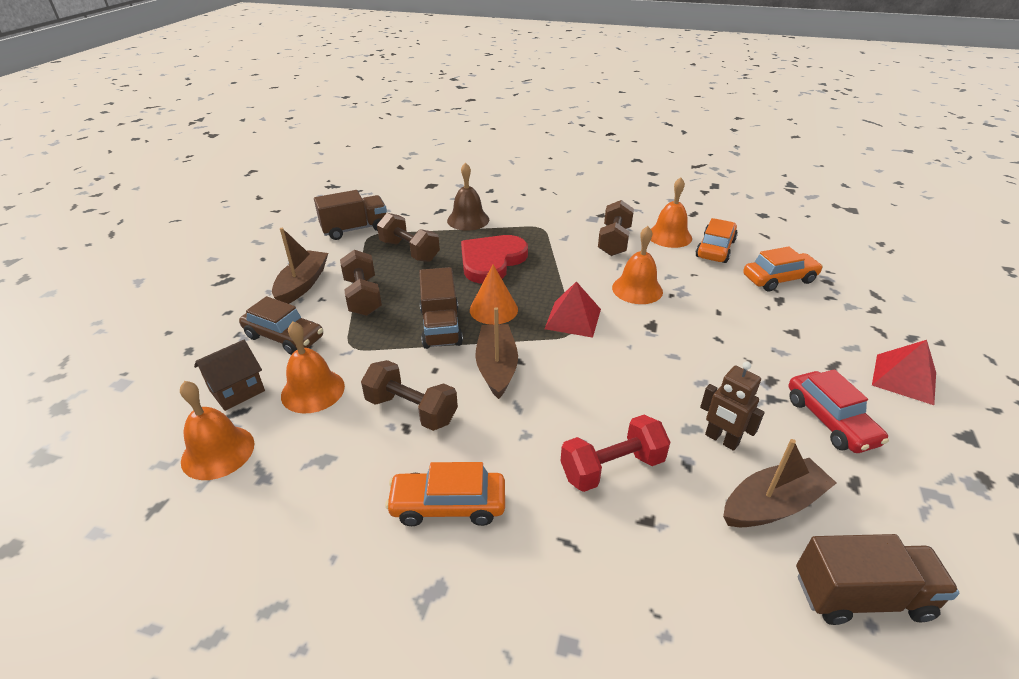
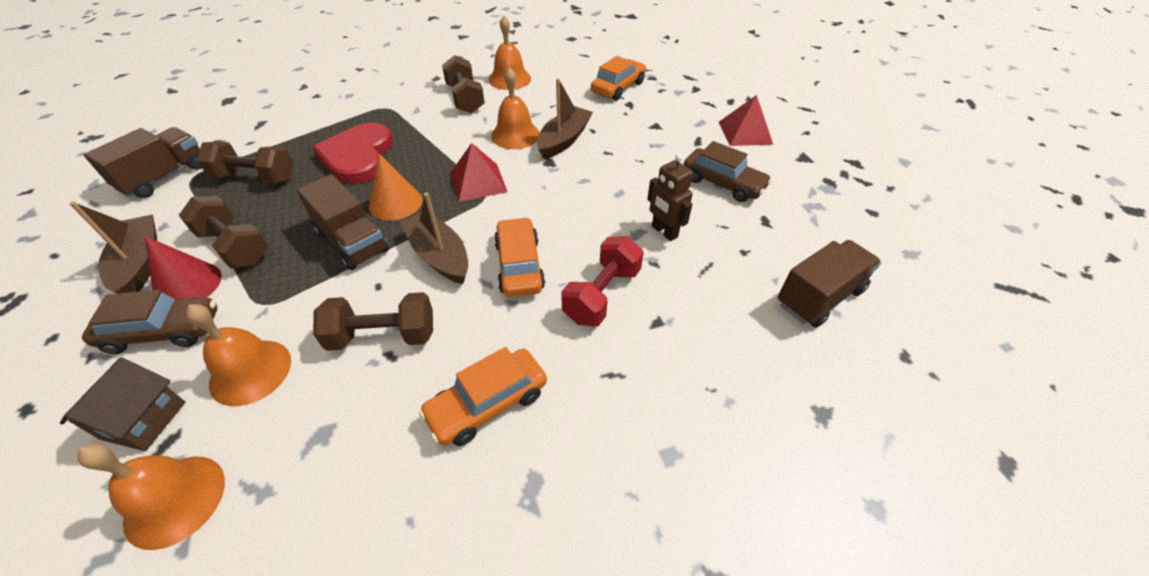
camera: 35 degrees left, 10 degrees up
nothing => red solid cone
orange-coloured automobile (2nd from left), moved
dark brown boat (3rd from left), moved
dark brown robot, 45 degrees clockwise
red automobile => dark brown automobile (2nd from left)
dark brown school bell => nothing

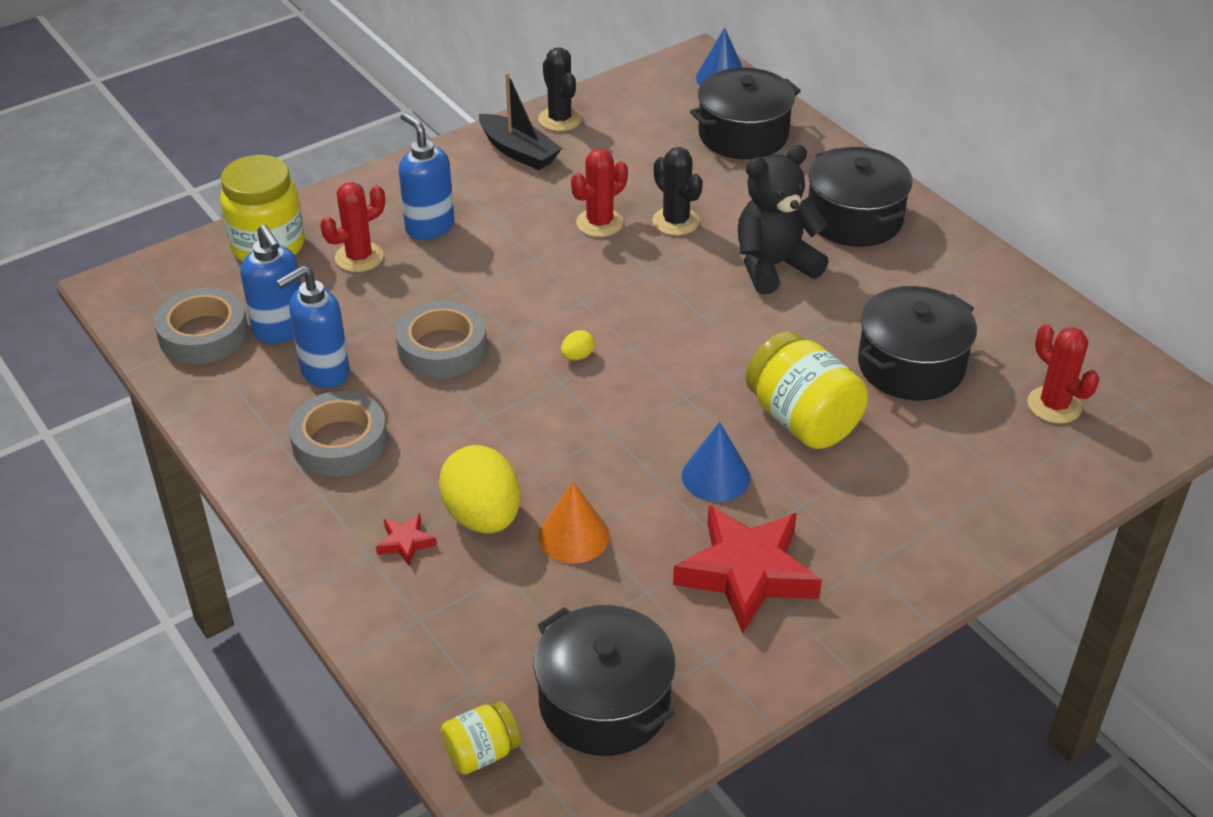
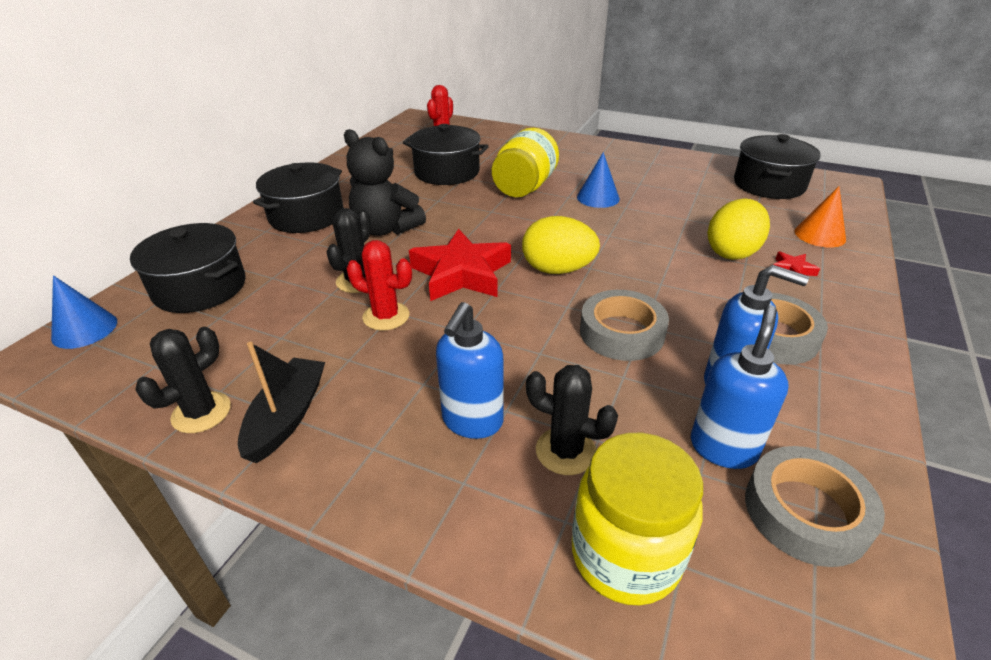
camera: 120 degrees left, 5 degrees down
red five-pointed star (2nd from left in the first image) => red five-pointed star (1st from left), moved
bright yellow egg (2nd from left in the first image) => bright yellow egg (1st from left), x2.43
red cactus (1st from left) => black cactus (3rd from left)
orange-coloured solid cone, moved
bright yellow jam jar (2nd from left) => nothing

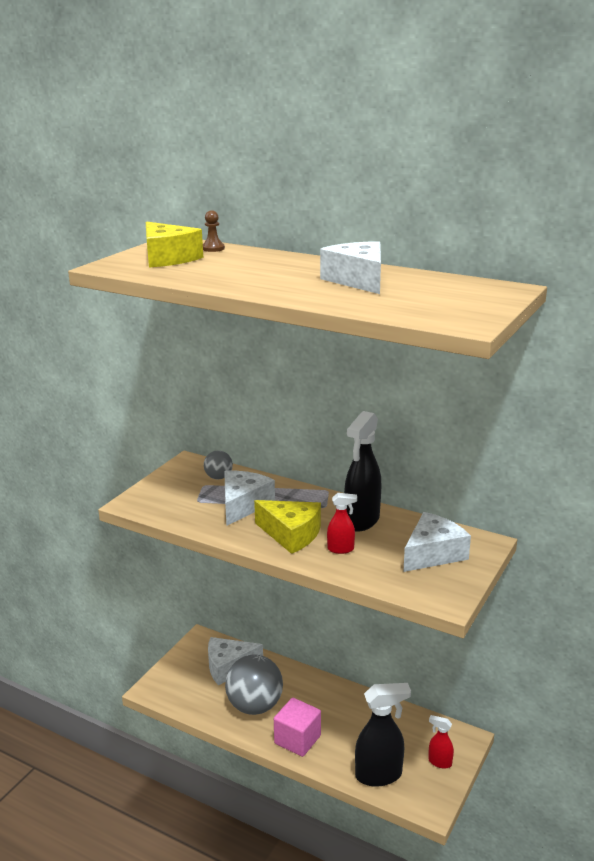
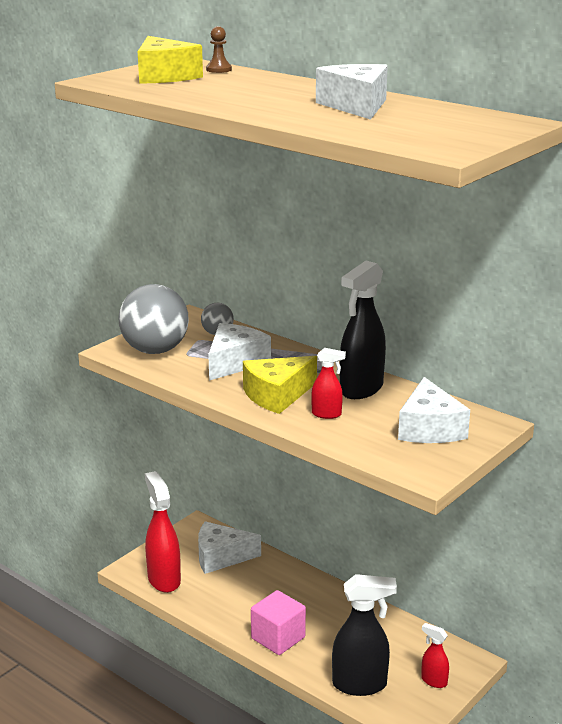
camera: 10 degrees right, 0 degrees up
ash-grey sphere (2nd from left in the first image) => ash-grey sphere (1st from left), moved
nothing => red sprayer (1st from left)
bright yellow cheese (2nd from left), 105 degrees clockwise
snow-white cheese (4th from left), 120 degrees clockwise

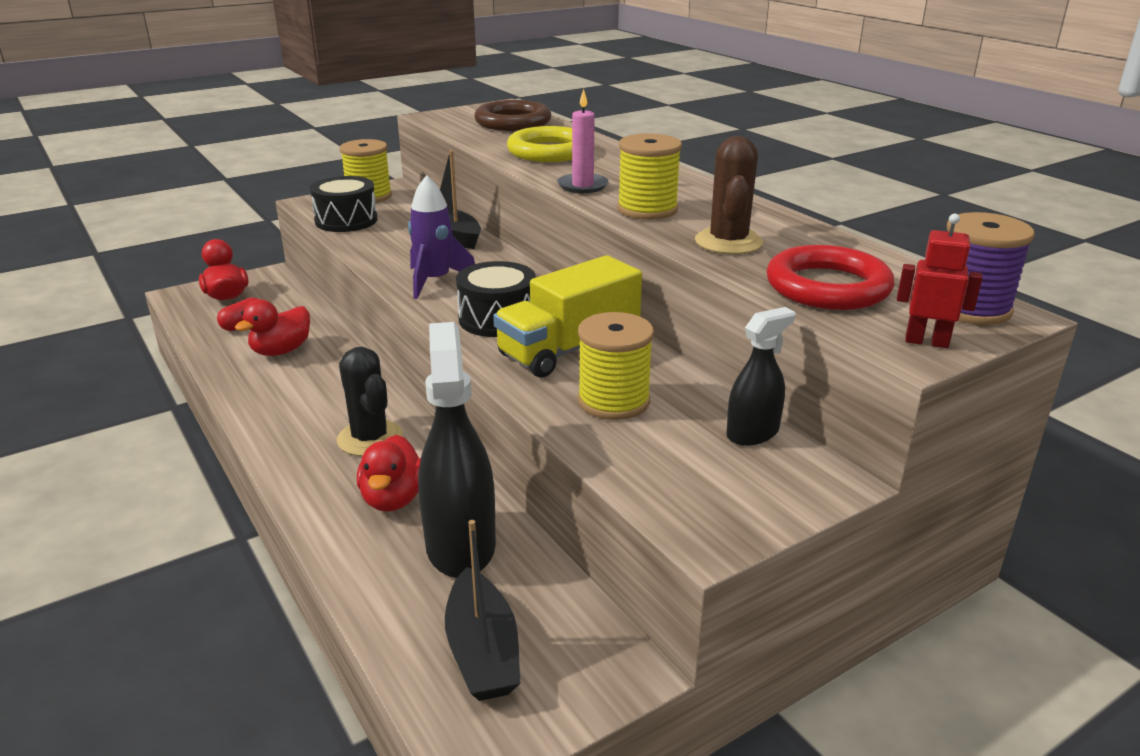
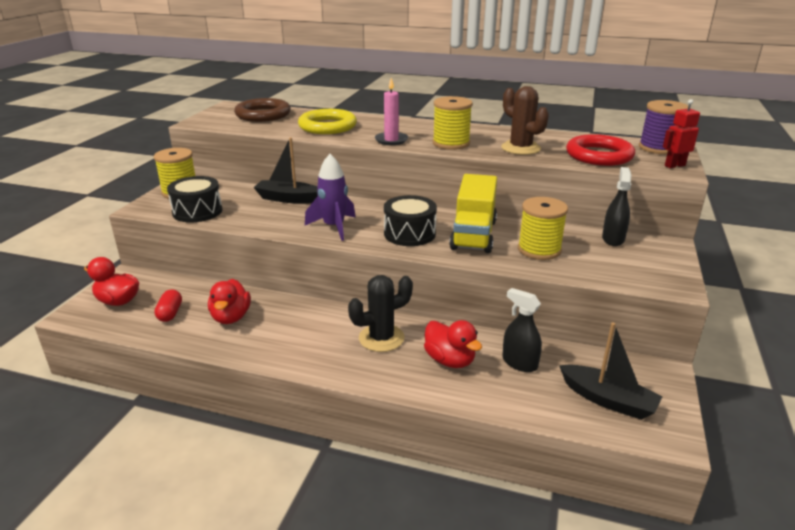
camera: 40 degrees left, 0 degrees up
black cactus, 45 degrees counterclockwise
black sprayer (1st from left), x0.57

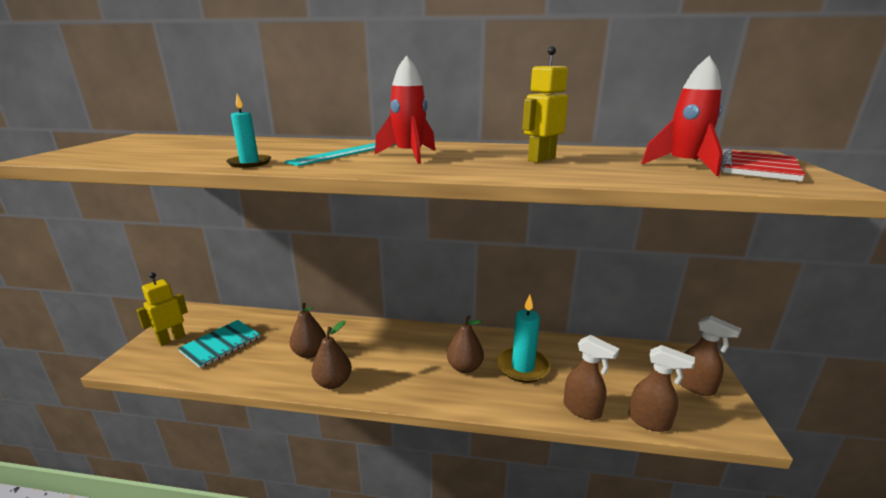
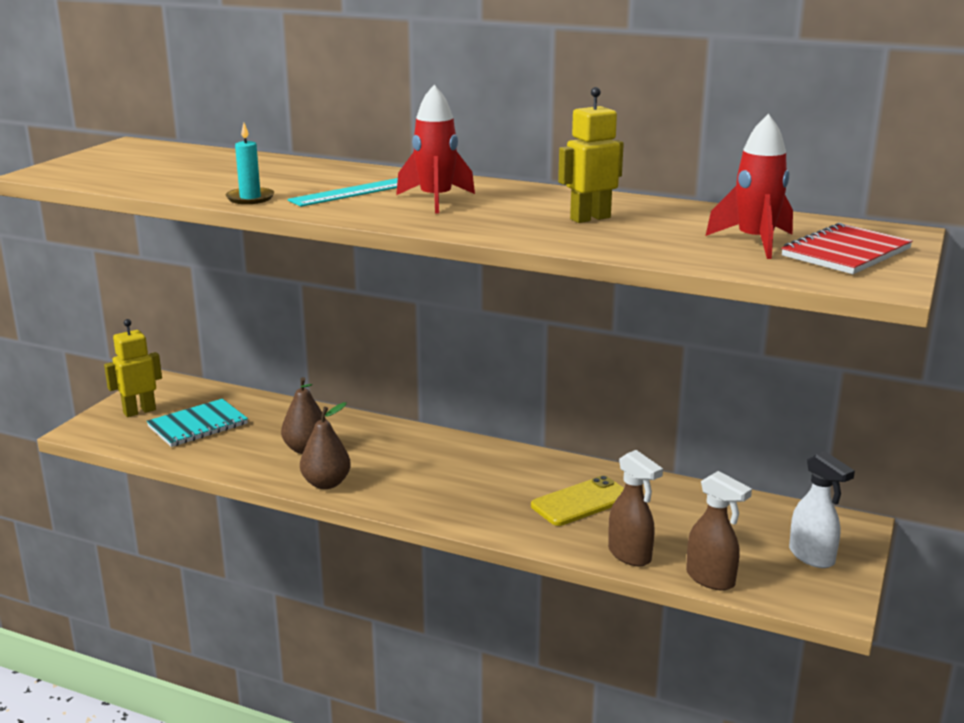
camera: 15 degrees right, 0 degrees up
turquoise pillar candle (2nd from left) => bright yellow mobile phone
dark brown sprayer (3rd from left) => snow-white sprayer
dark brown toy pear (3rd from left) => nothing

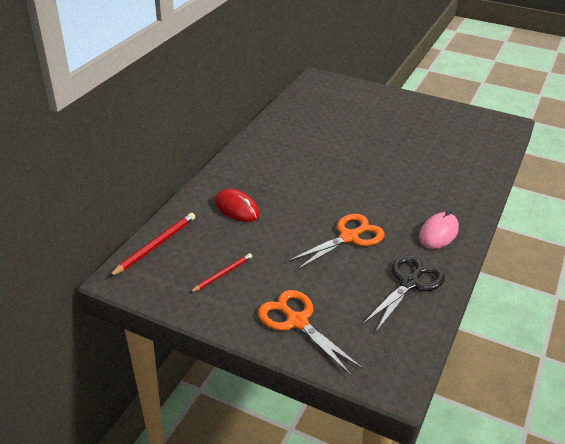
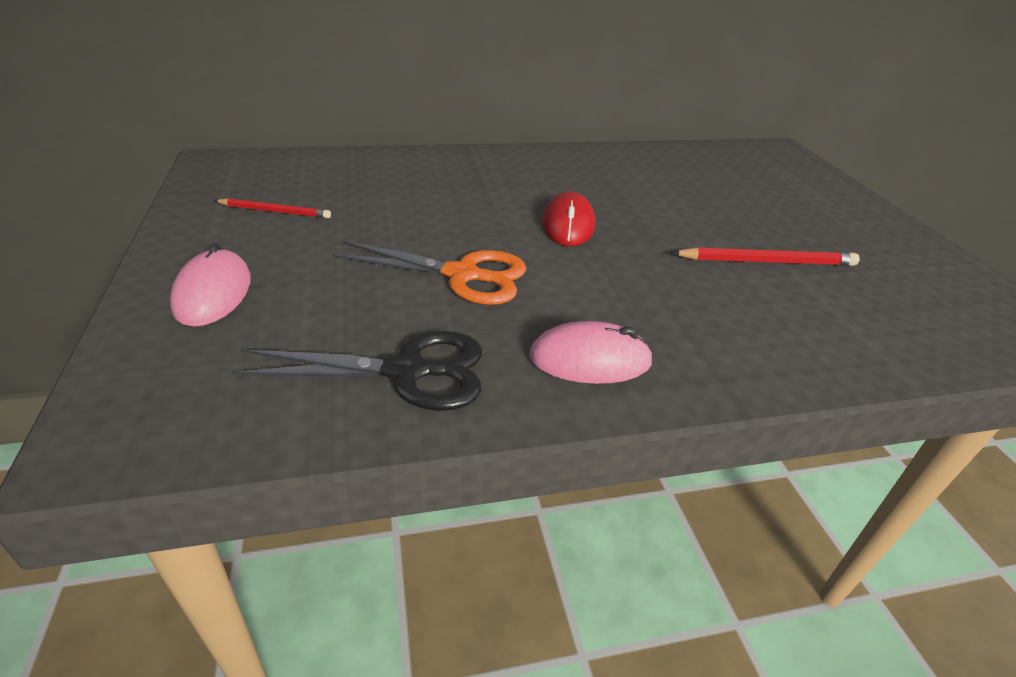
camera: 50 degrees right, 0 degrees up
orange-coloured shears (1st from left) => pink mouse (1st from left)
red mouse, moved
red wooden pencil (1st from left in the first image) => red wooden pencil (2nd from left), moved

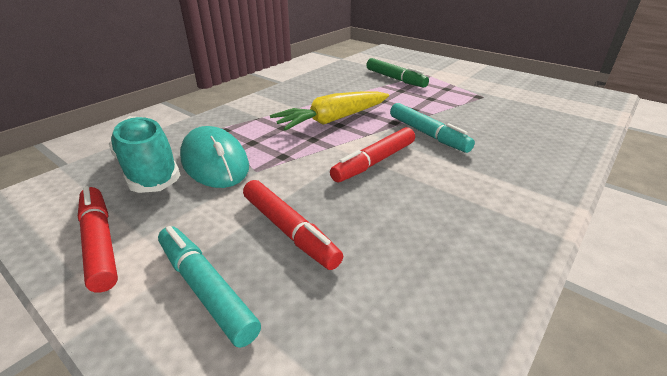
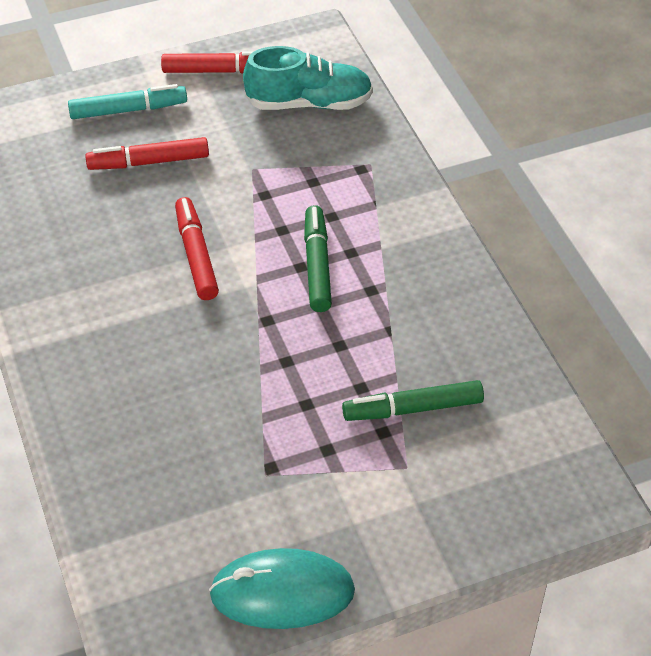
camera: 120 degrees right, 15 degrees up
turquoise mouse, moved
bright yellow carrot => green marker (1st from left)
turquoise marker (2nd from left) => nothing

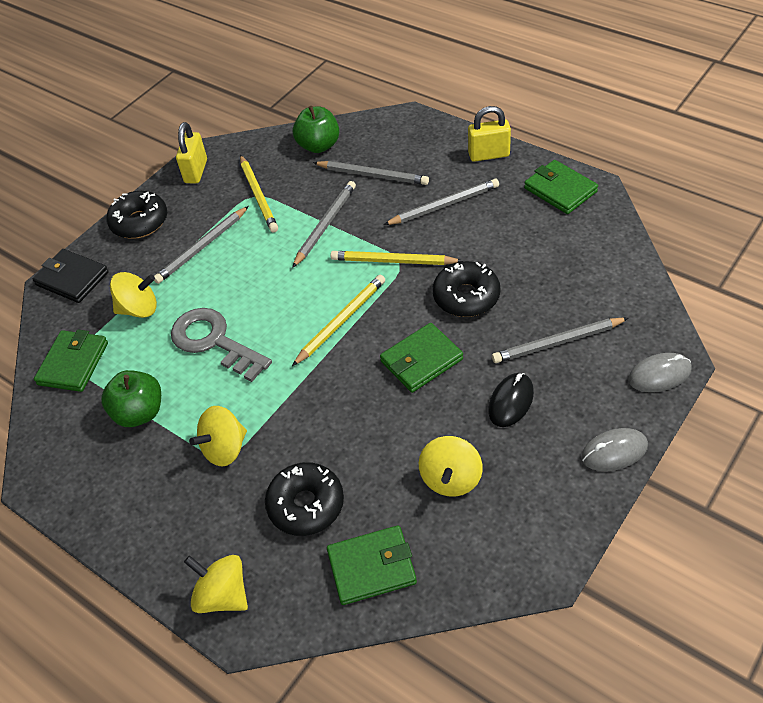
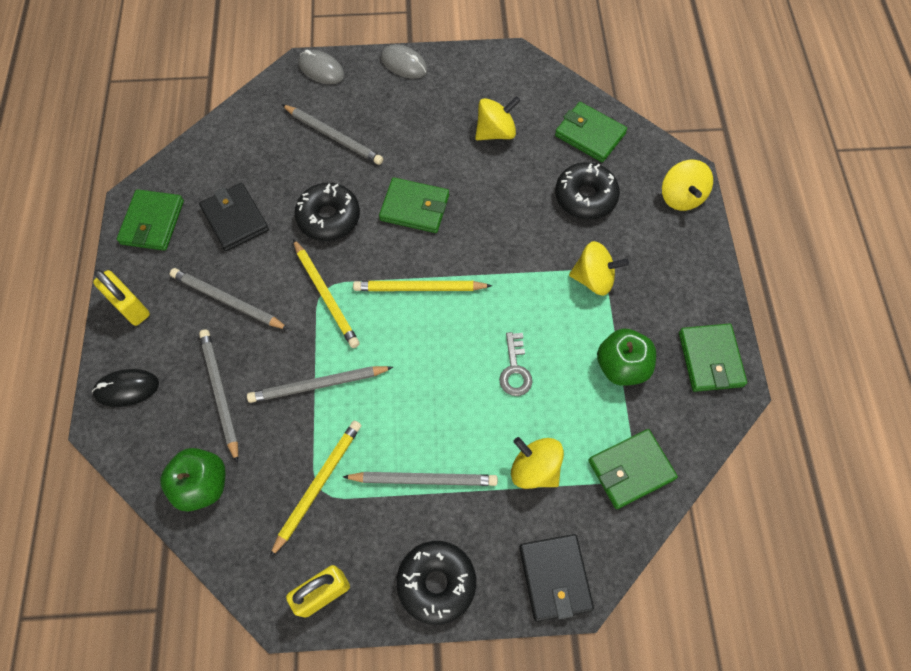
camera: 135 degrees left, 15 degrees up
black mouse, moved
nothing => black card wallet (1st from left)
ash-grey key, x0.56
nothing => green card wallet (5th from left)

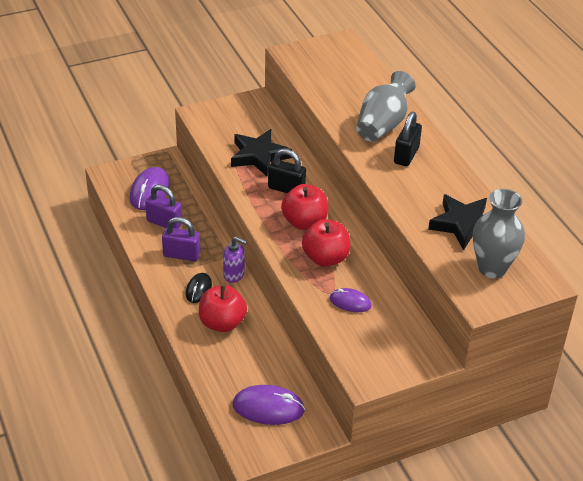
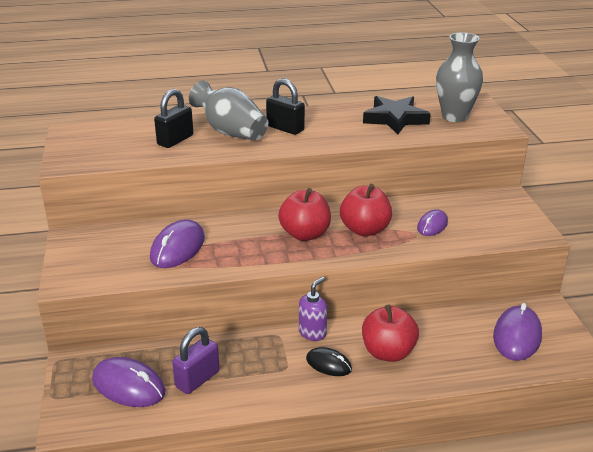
camera: 75 degrees left, 10 degrees down
black five-pointed star (1st from left) => purple mouse (2nd from left)
black lock (1st from left), moved
purple lock (2nd from left) => nothing

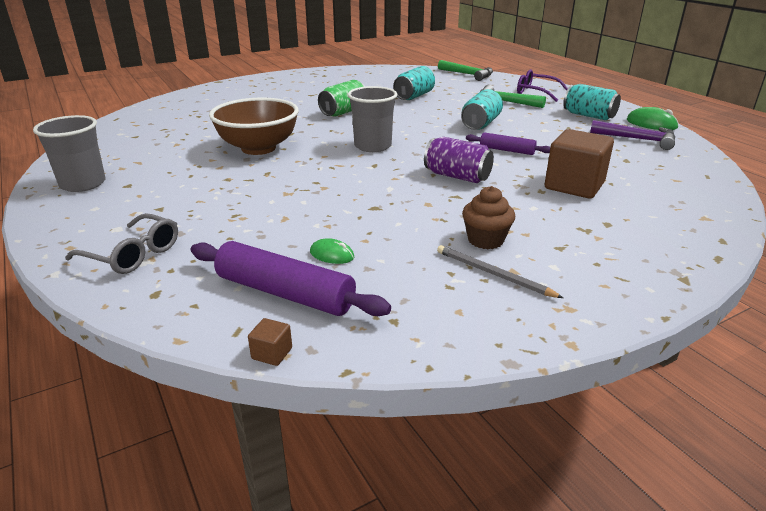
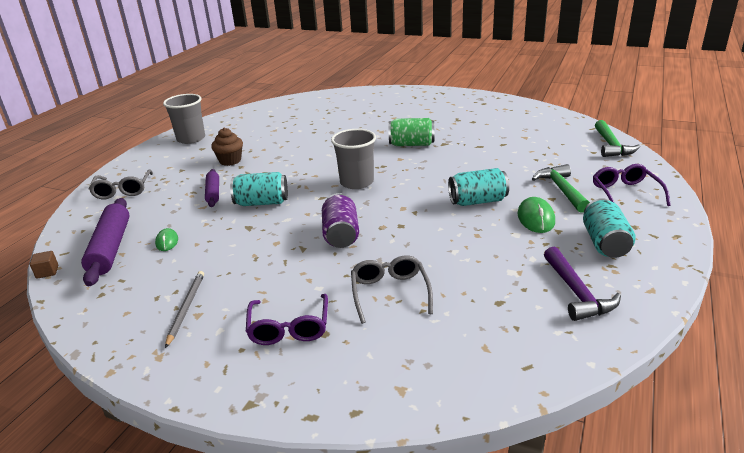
camera: 55 degrees right, 0 degrees up
purple pastry roller (2nd from left), moved
dark brown cupcake, moved
turquoise can (1st from left), moved
nothing => purple eyeglasses (1st from left)
dark brown cube (2nd from left) => ash-grey eyeglasses (2nd from left)
green mouse (2nd from left), moved
dark brown bowl => nothing

